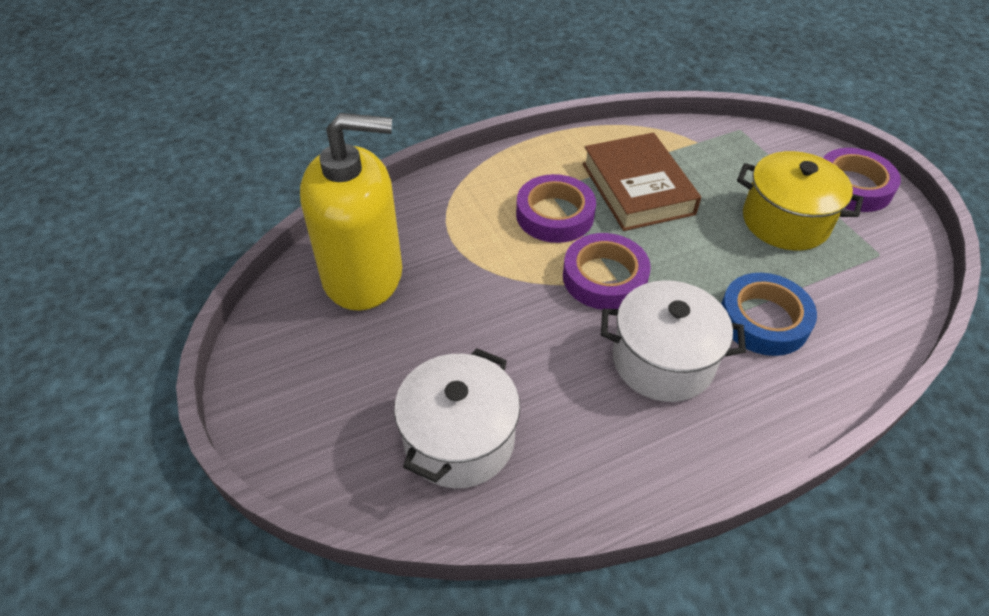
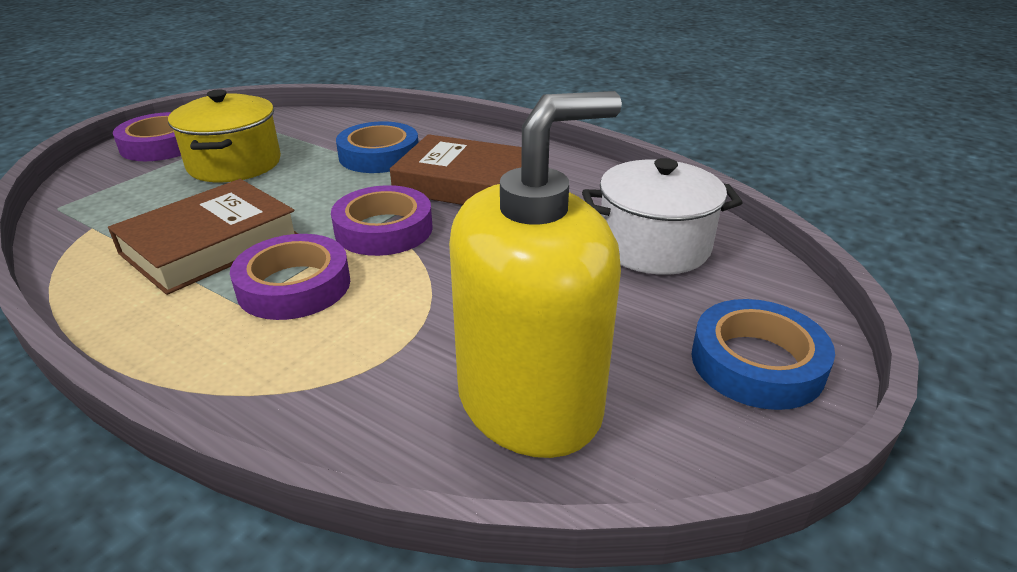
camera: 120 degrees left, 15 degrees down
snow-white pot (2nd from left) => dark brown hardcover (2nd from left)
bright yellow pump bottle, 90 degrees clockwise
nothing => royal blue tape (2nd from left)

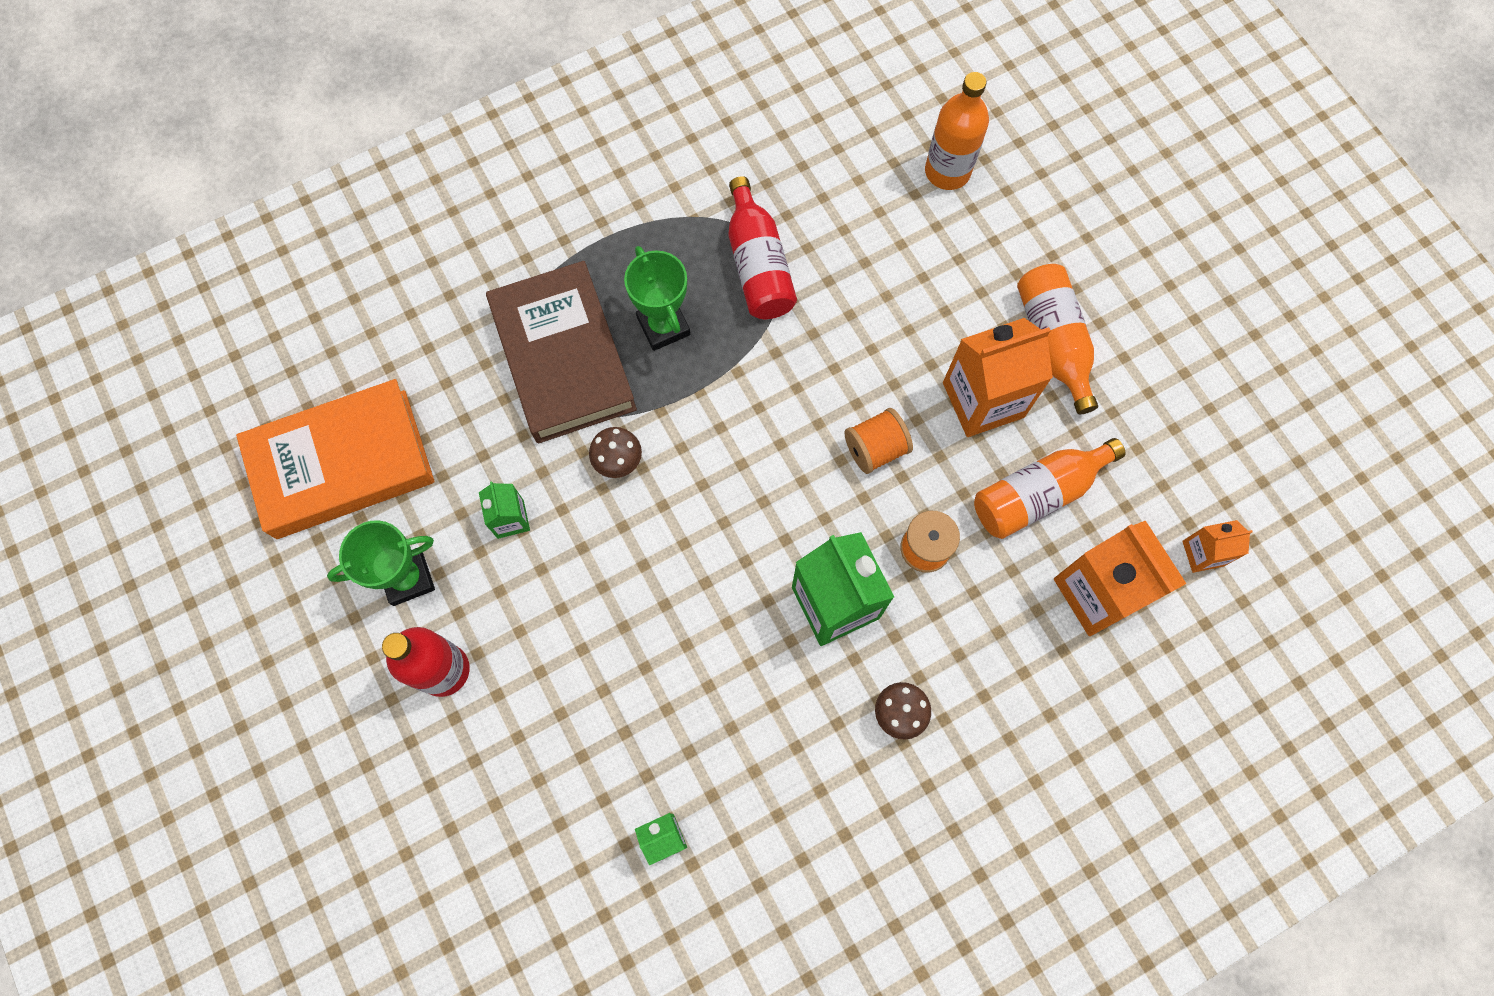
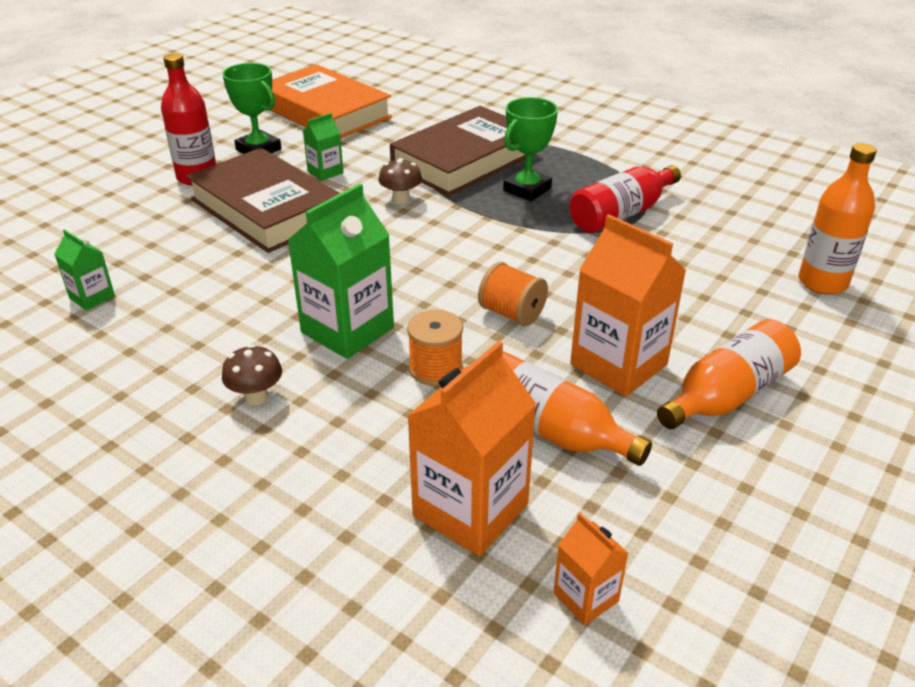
camera: 65 degrees right, 35 degrees down
nothing => dark brown hardcover (1st from left)

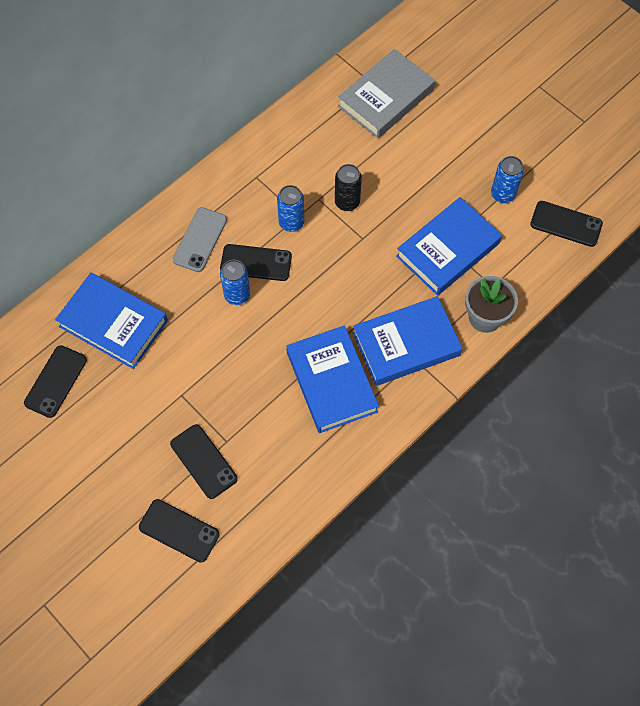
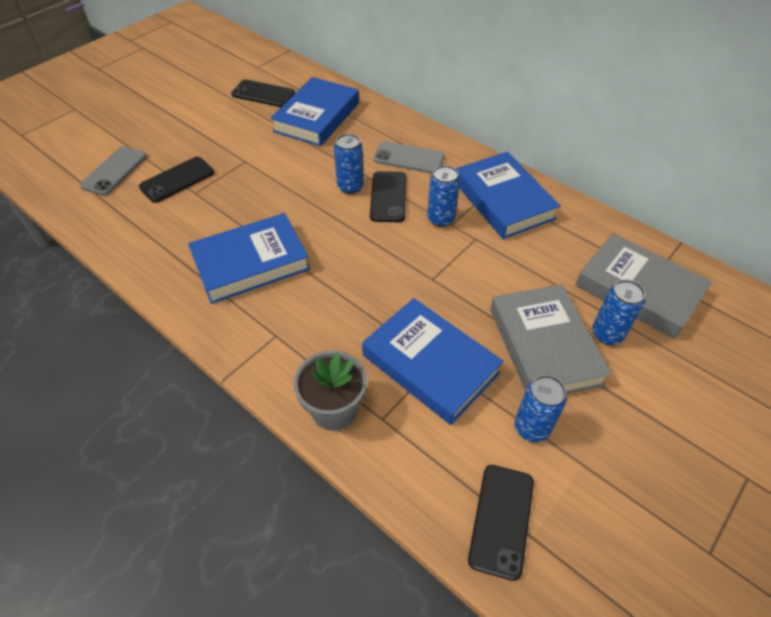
camera: 85 degrees right, 15 degrees down
black mobile phone (2nd from left) => ash-grey mobile phone (1st from left)
royal blue hardcover (3rd from left in the first image) => royal blue hardcover (4th from left), moved
nothing => ash-grey hardcover (1st from left)
nothing => royal blue can (4th from left)
black can => nothing

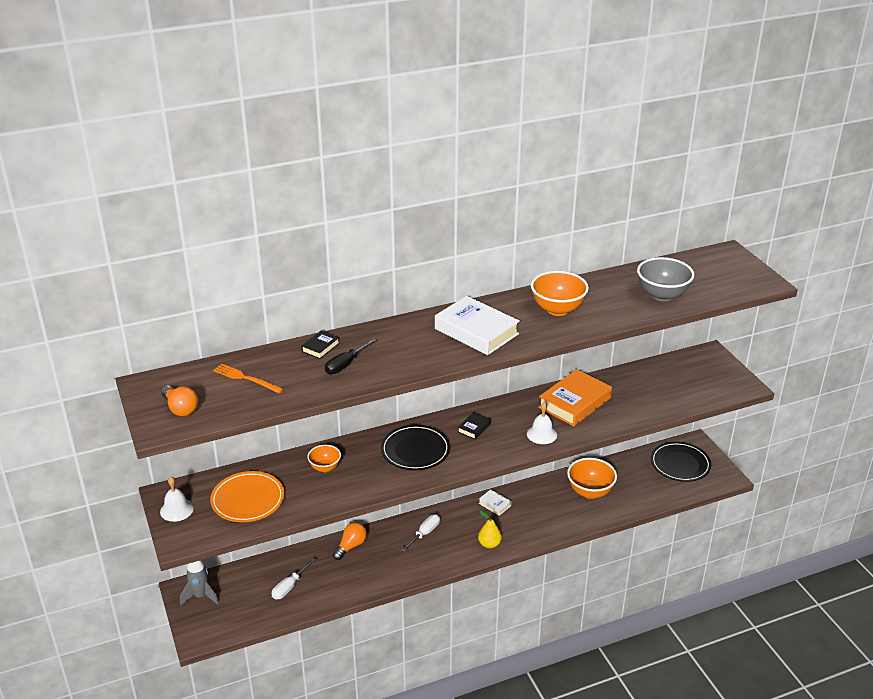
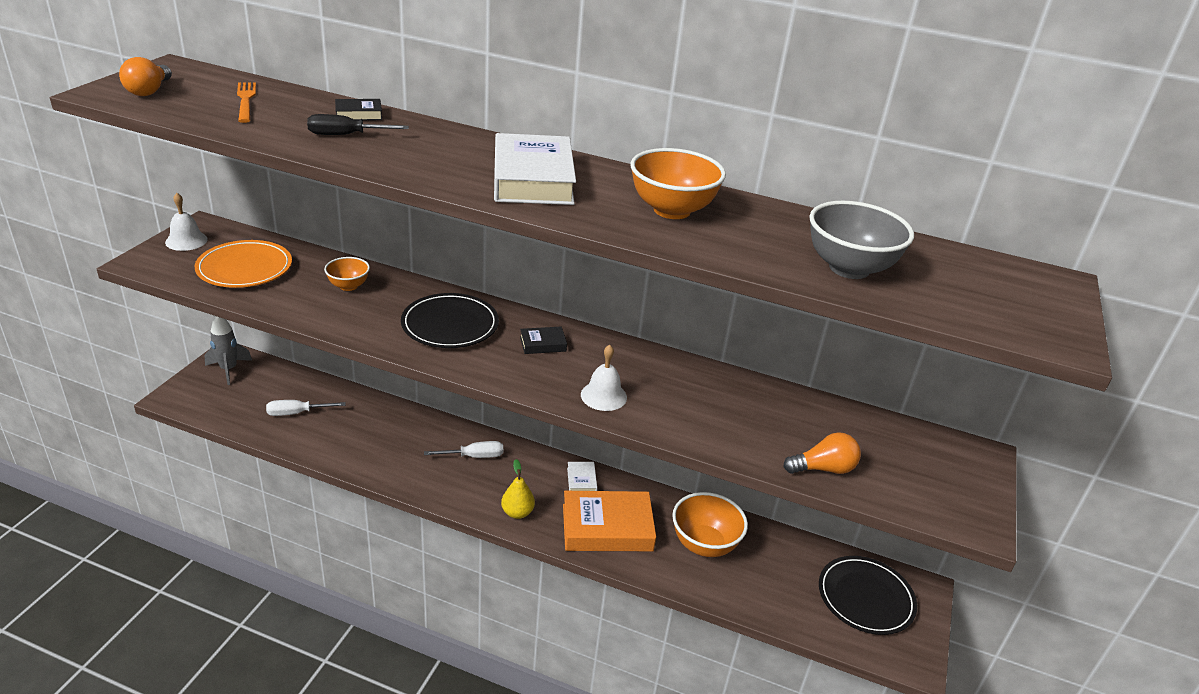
camera: 40 degrees right, 0 degrees up
orange-coloured hardcover, moved
orange-coloured bulb (2nd from left), moved

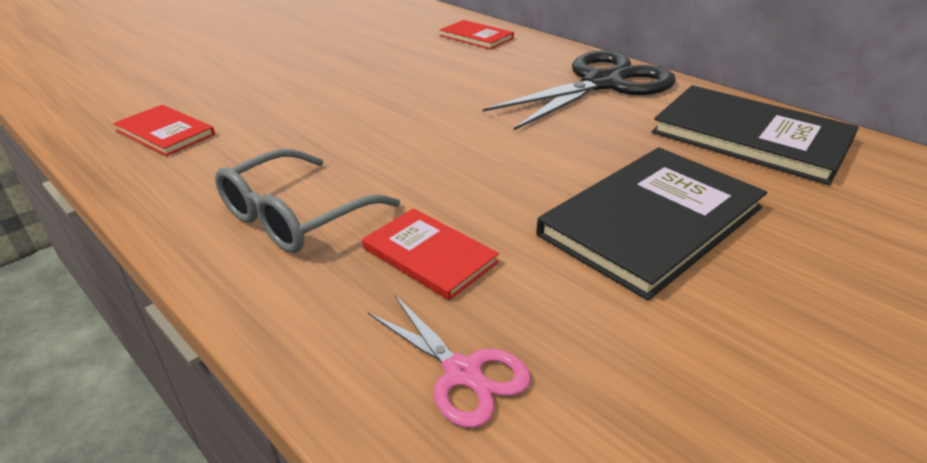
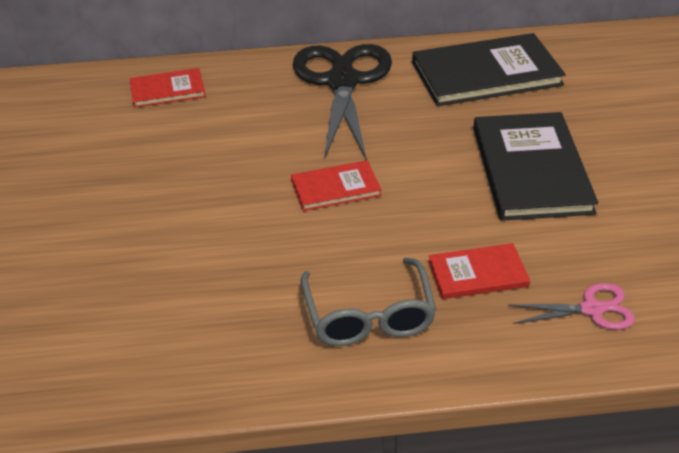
camera: 50 degrees left, 5 degrees up
red hardcover (1st from left in the first image) => red hardcover (2nd from left), moved

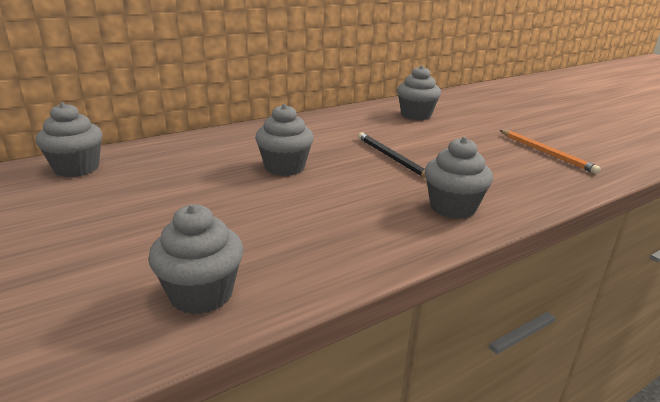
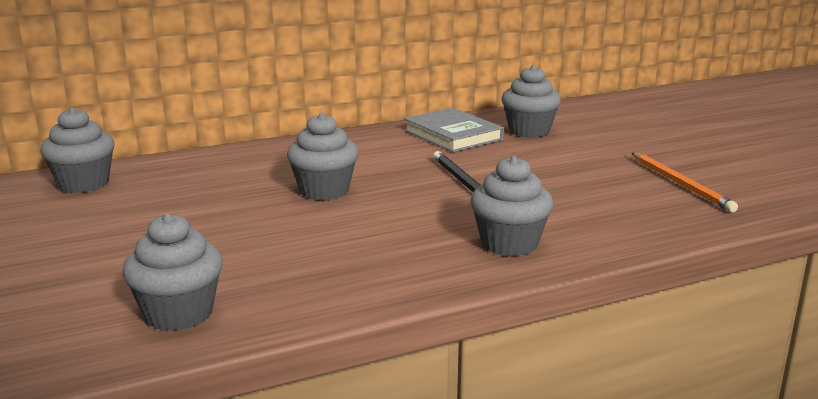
camera: 10 degrees right, 5 degrees down
nothing => ash-grey hardcover

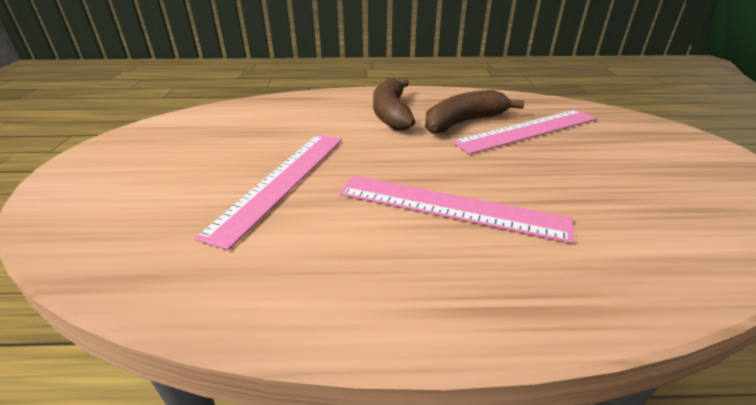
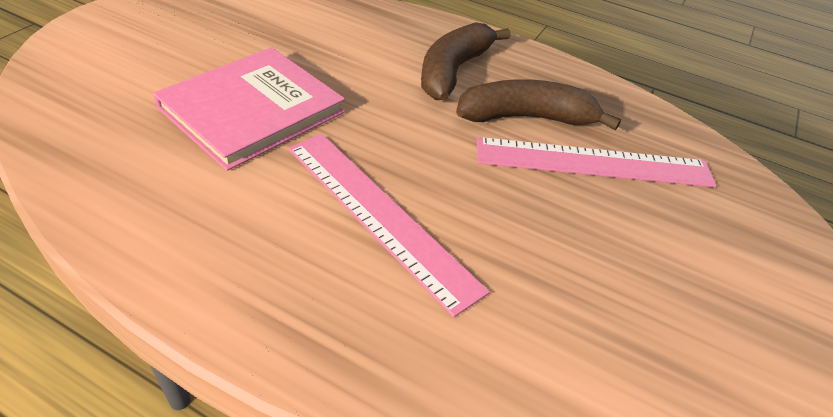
camera: 25 degrees right, 10 degrees up
pink measuring stick (1st from left) => pink hardcover

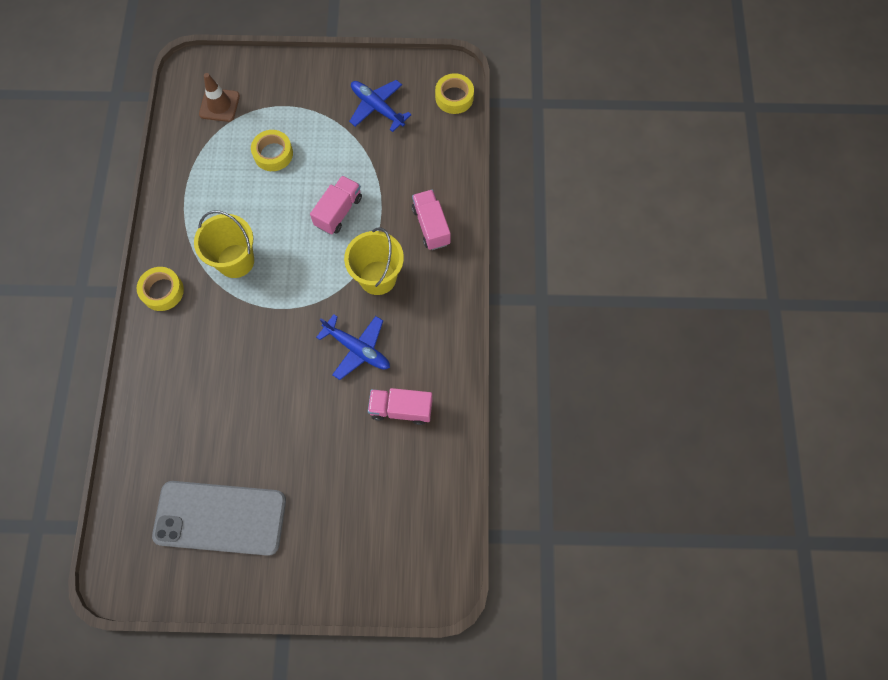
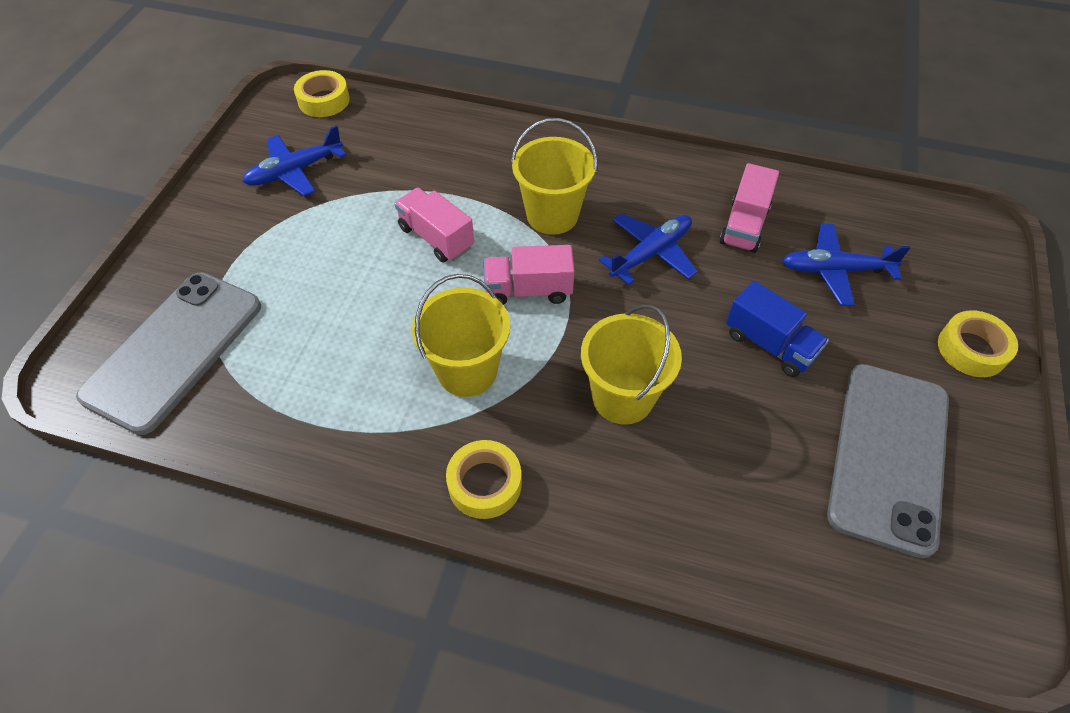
camera: 75 degrees left, 15 degrees down
dark brown traffic cone => ash-grey mobile phone (1st from left)
pink truck (3rd from left in the first image) => pink truck (2nd from left), moved
nothing => bright yellow bucket (3rd from left)
nothing => royal blue truck
nothing => royal blue aeroplane (3rd from left)
bright yellow tape (2nd from left in the first image) => bright yellow tape (3rd from left), moved

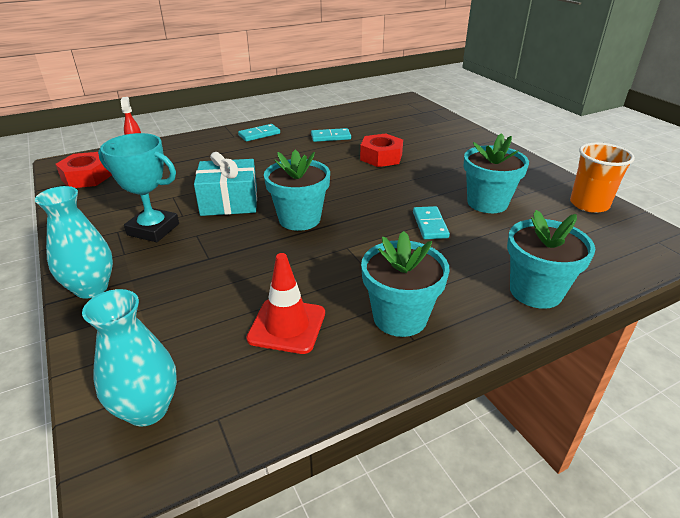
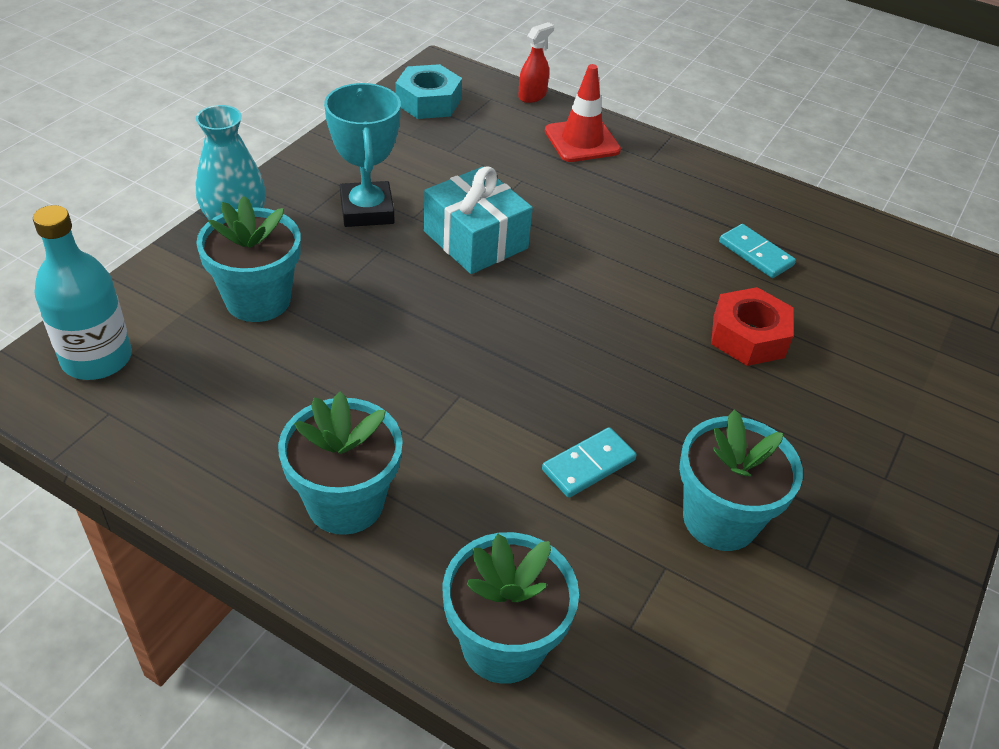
camera: 55 degrees right, 10 degrees up
turquoise tall vase (2nd from left) => turquoise flask
turquoise potted plant (1st from left), moved
red hex nut (1st from left) => turquoise hex nut
red traffic cone, moved
turquoise domino piece (1st from left) => nothing
orange-coloured tumbler => nothing

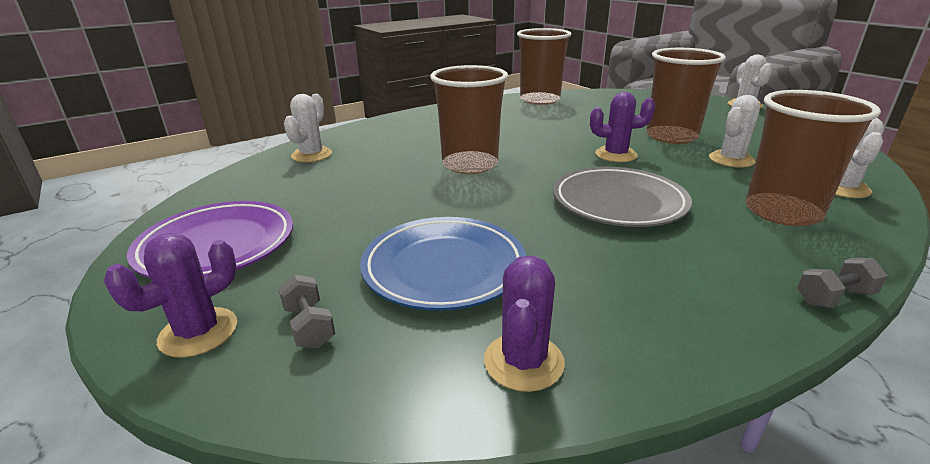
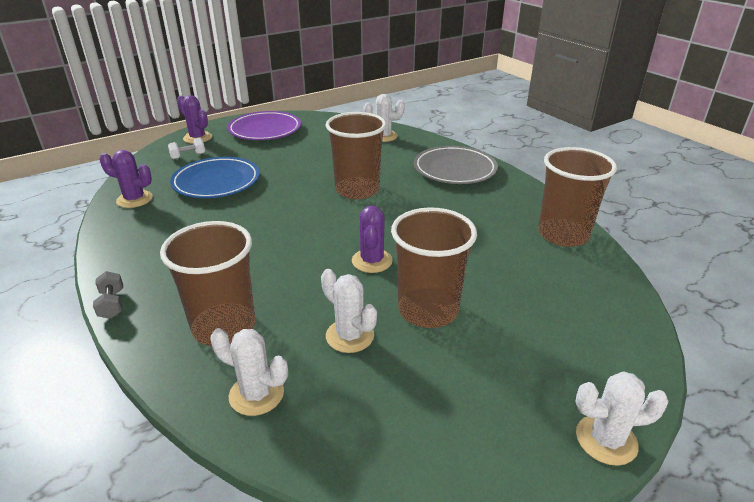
camera: 90 degrees right, 5 degrees up
ash-grey dumbbell (1st from left) => snow-white dumbbell
ash-grey flat dish, moved

